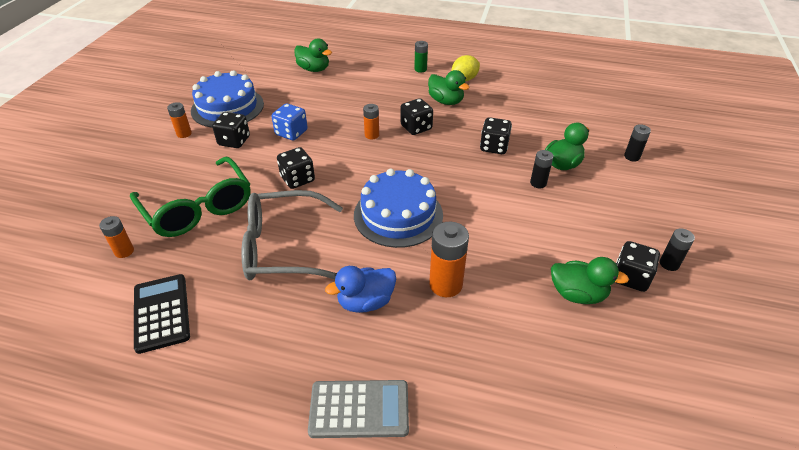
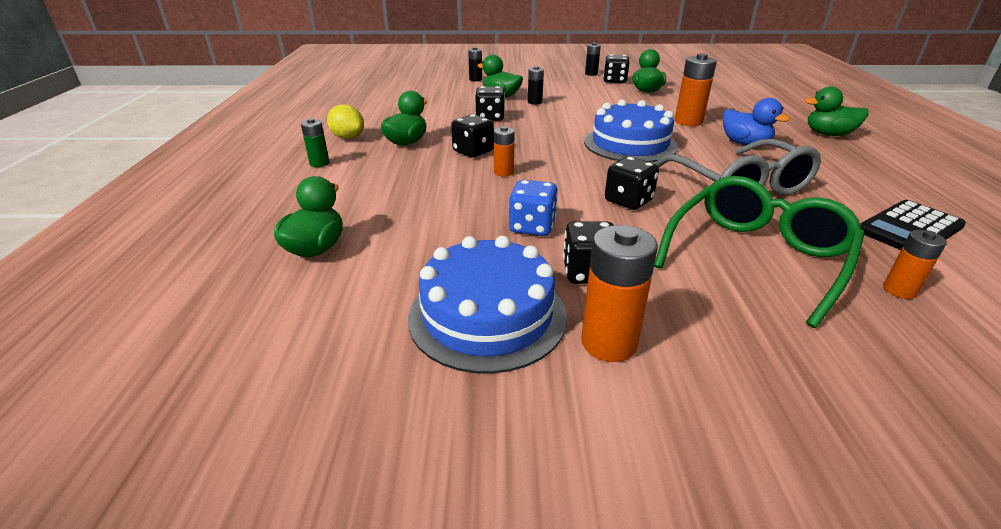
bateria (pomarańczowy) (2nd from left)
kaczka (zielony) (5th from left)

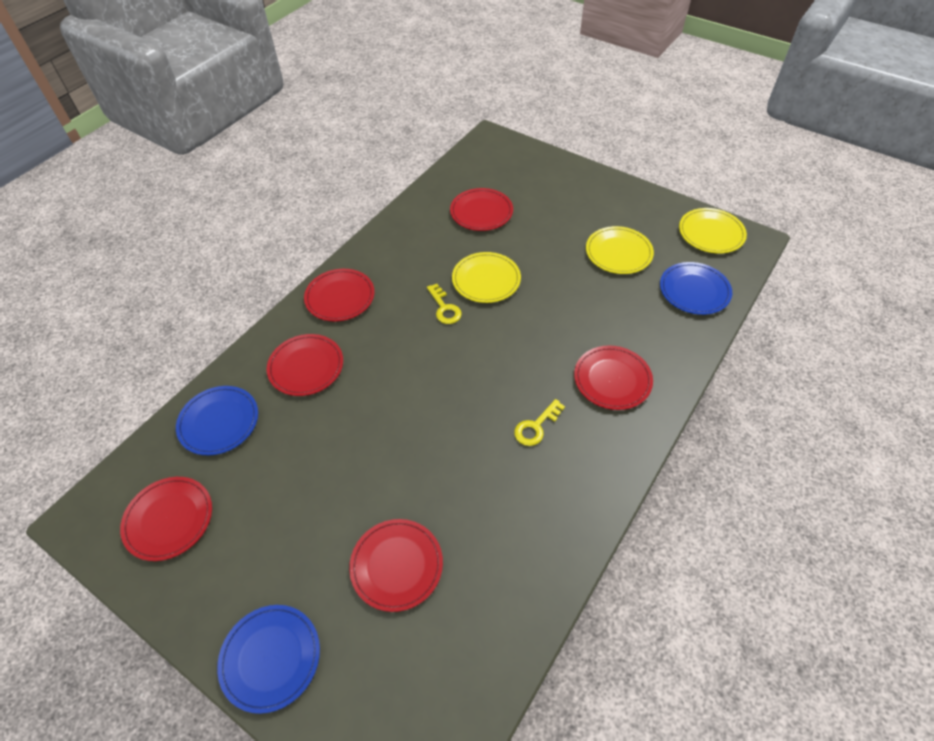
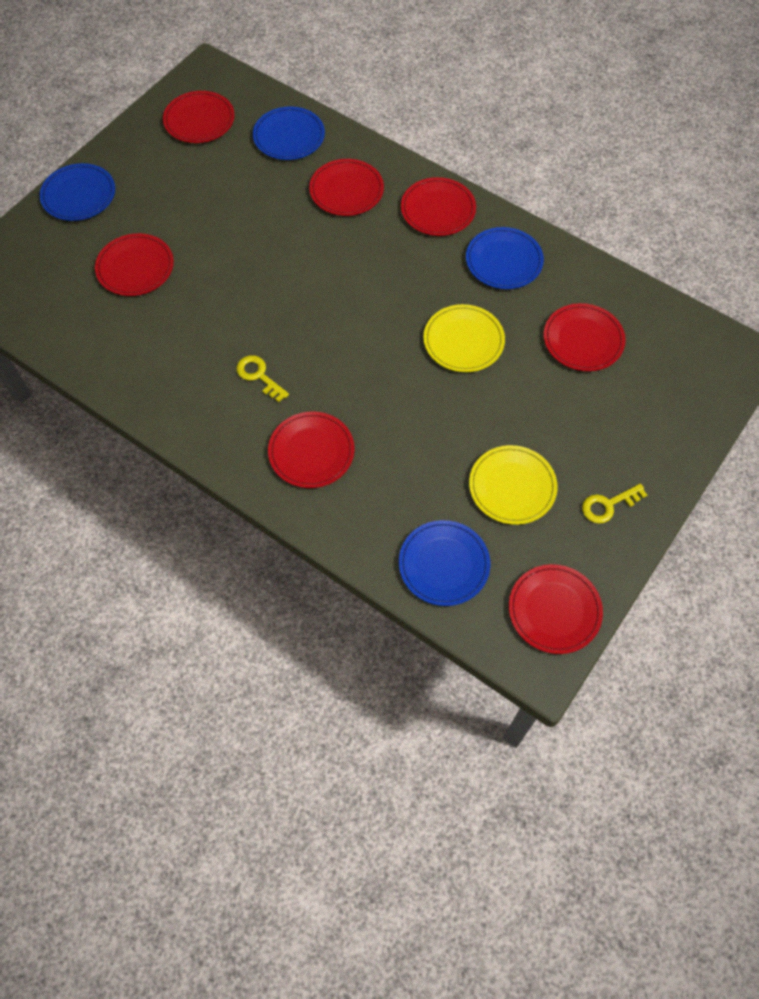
talerz (niebieski) (4th from left)
talerz (czerwony) (6th from left)
klucz (żółty) (2nd from left)

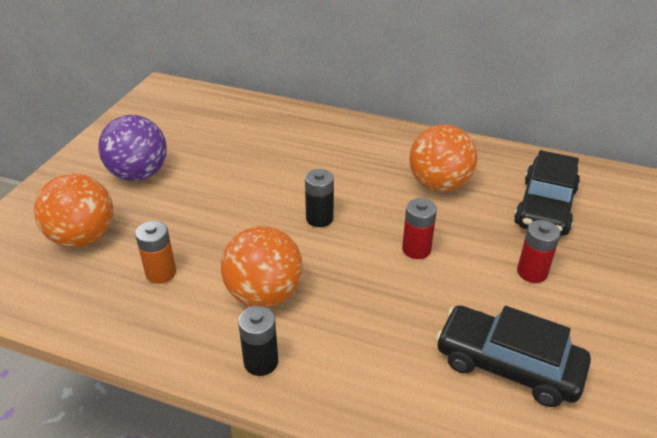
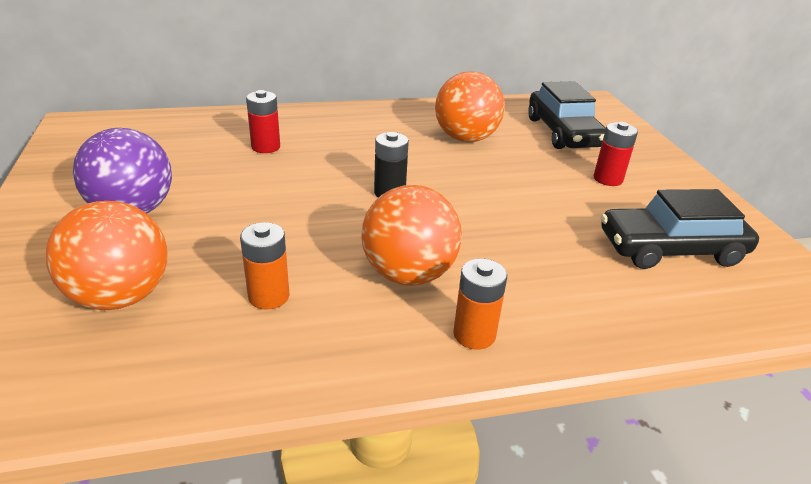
bateria (czerwony) (1st from left)
bateria (pomarańczowy) (2nd from left)

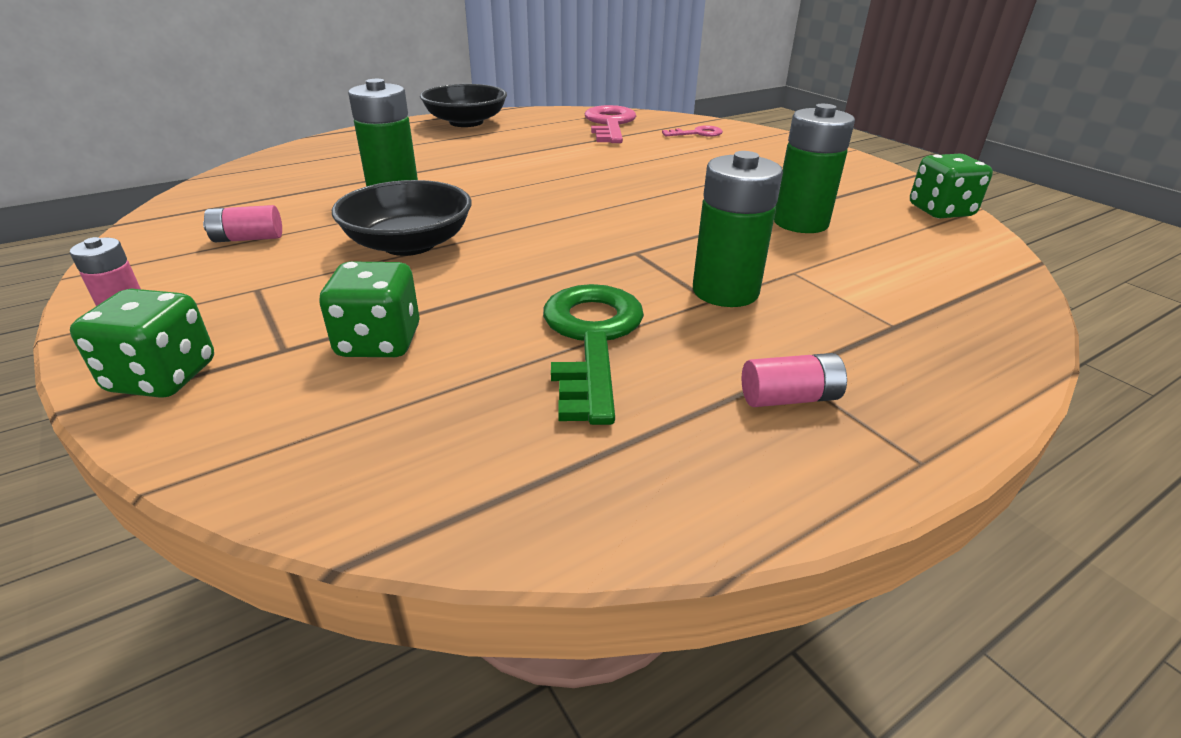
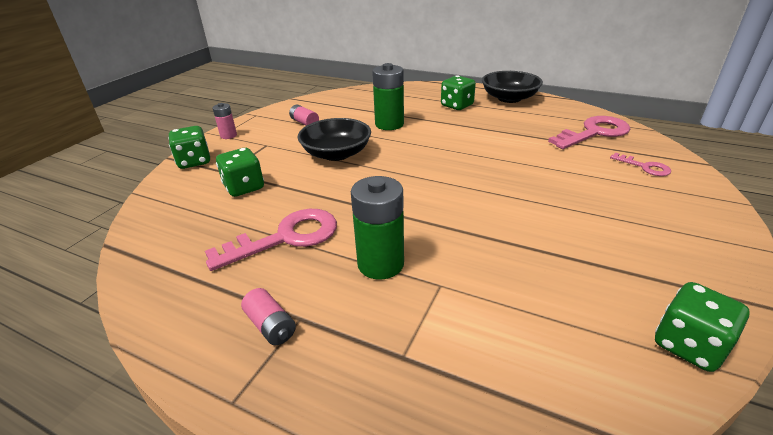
klucz (różowy) (1st from left)
kostka do gry (zielony) (3rd from left)
bateria (zielony) (3rd from left in the first image)

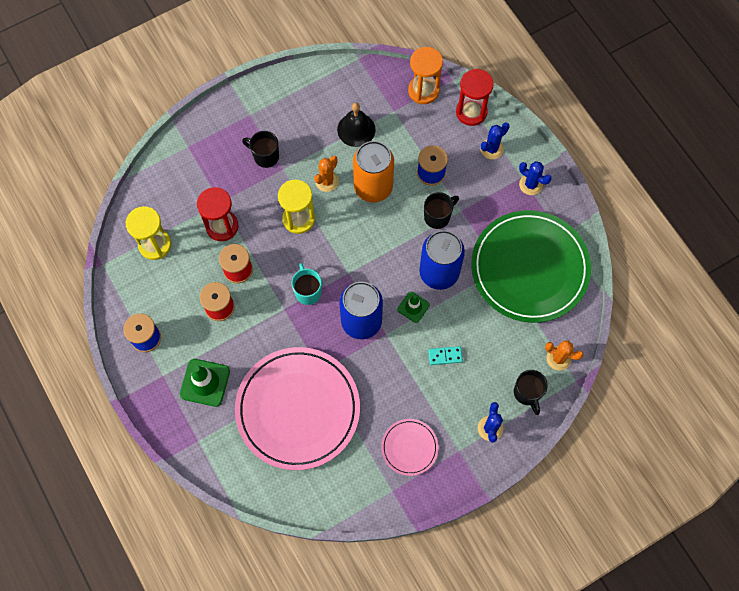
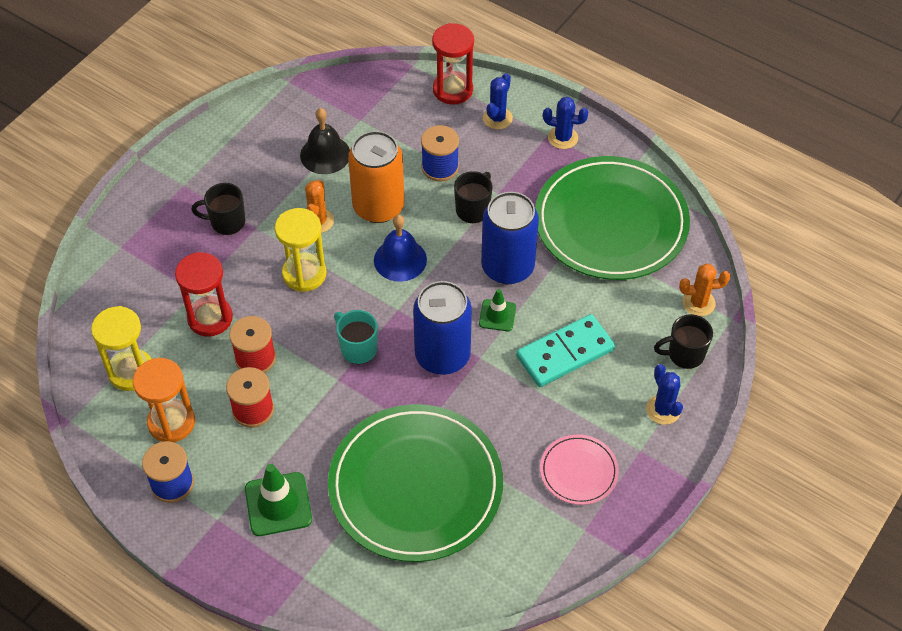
klepsydra (pomarańczowy)
talerz (zielony) (1st from left)
dzwonek (niebieski)
kostka domina (turkusowy)
kubek (czarny) (3rd from left)

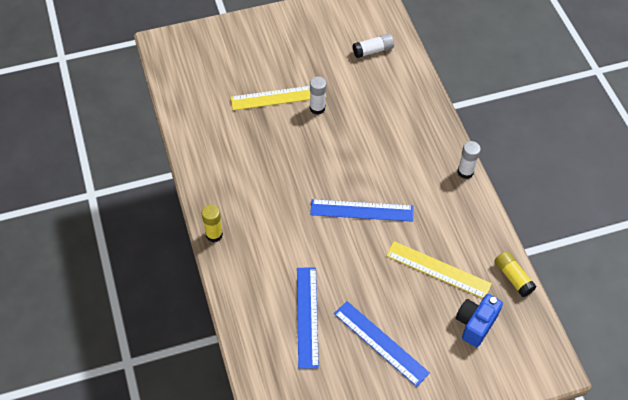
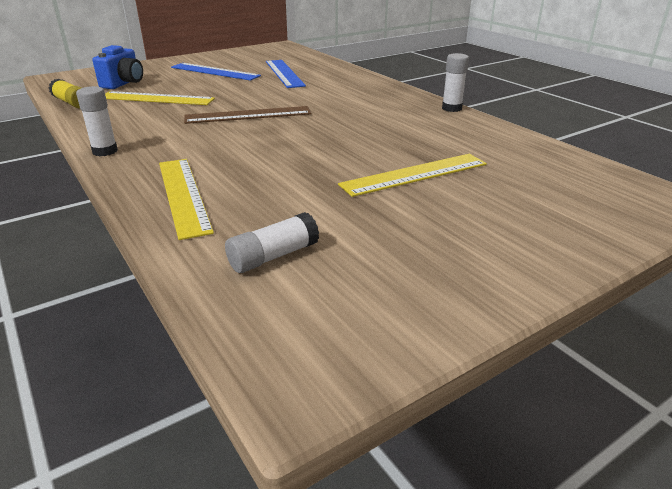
linijka (żółty) (2nd from left)
linijka (brązowy)
klej w sztyfcie (biały) (3rd from left)
klej w sztyfcie (żółty) (1st from left in the first image)

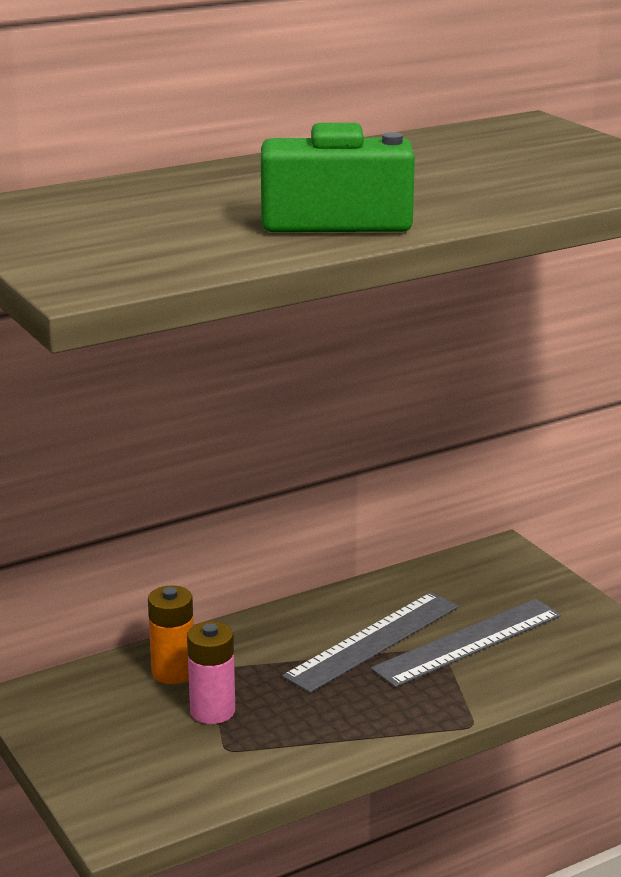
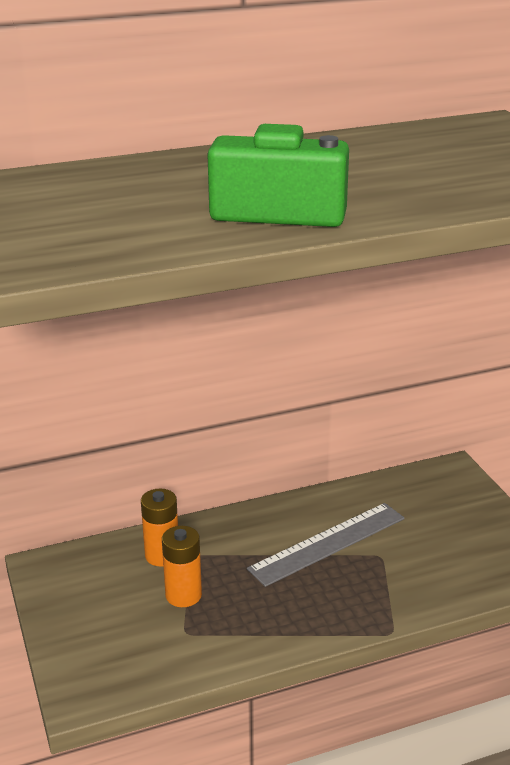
bateria (pomarańczowy) (2nd from left)
linijka (szary) (2nd from left in the first image)

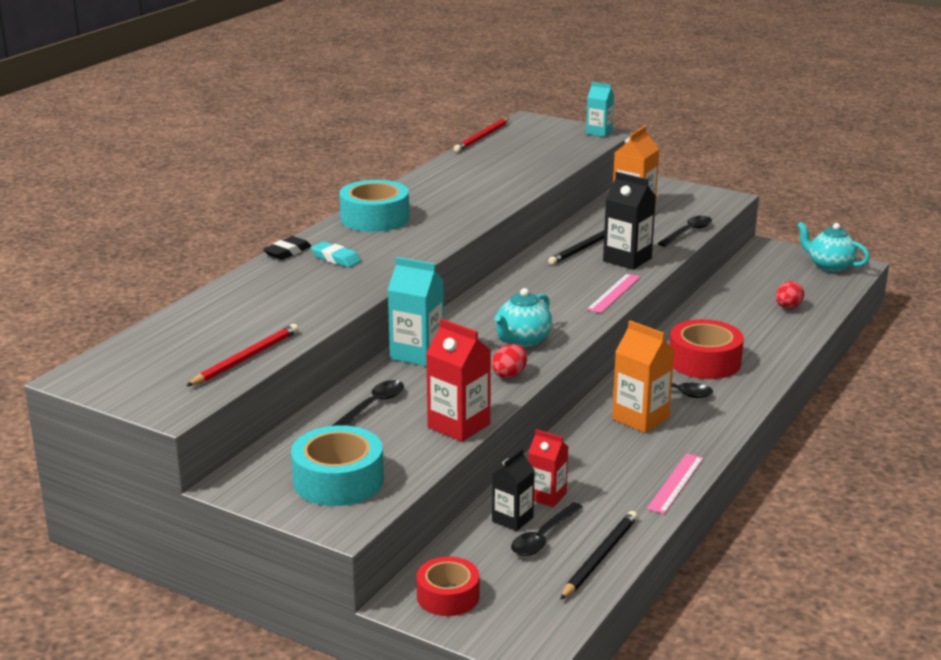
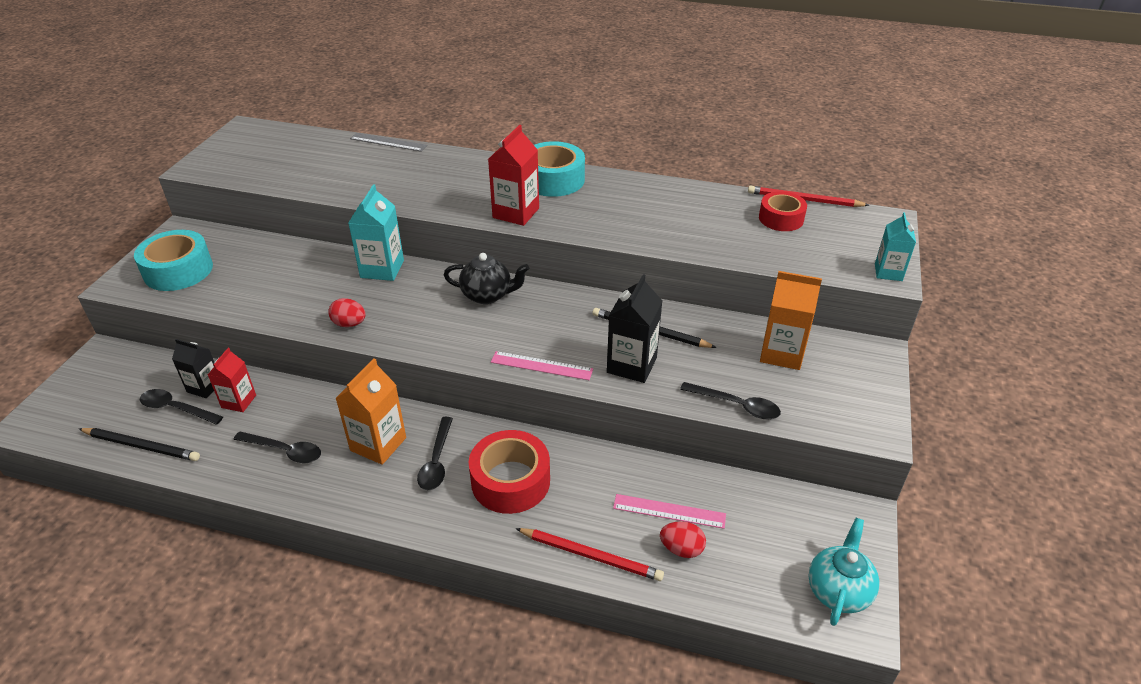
łyżka (czarny) (2nd from left)
linijka (szary)
imbryk (czarny)
karton mleka (czerwony) (2nd from left)
ołówek (czerwony) (1st from left)
linijka (różowy) (2nd from left)
taśma klejąca (czerwony) (2nd from left)
gumka do mazania (czarny)
gumka do mazania (turkusowy)
imbryk (turkusowy) (1st from left in the first image)

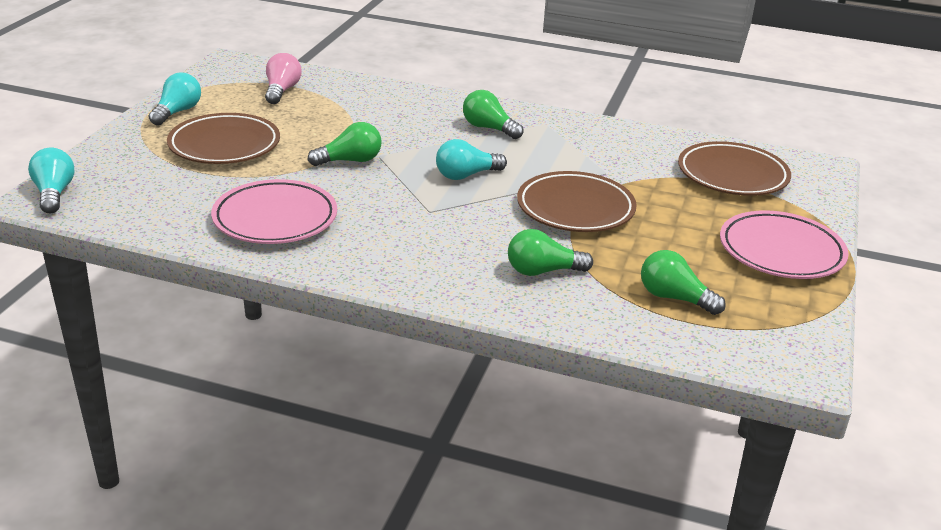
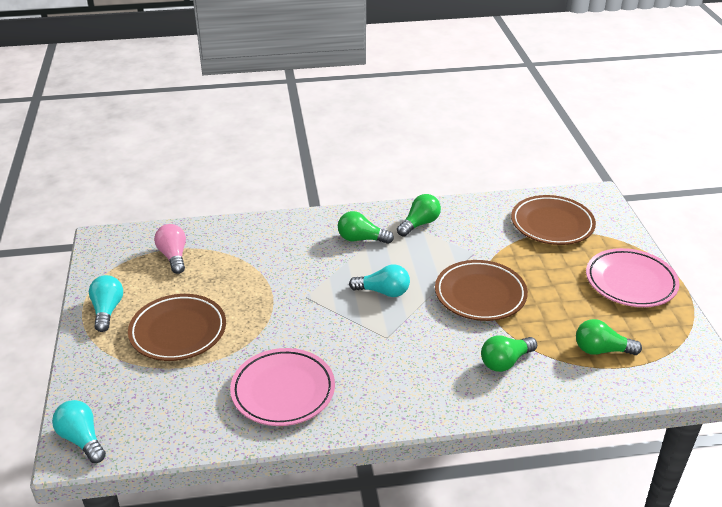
żarówka (turkusowy) (3rd from left)
żarówka (zielony) (2nd from left)

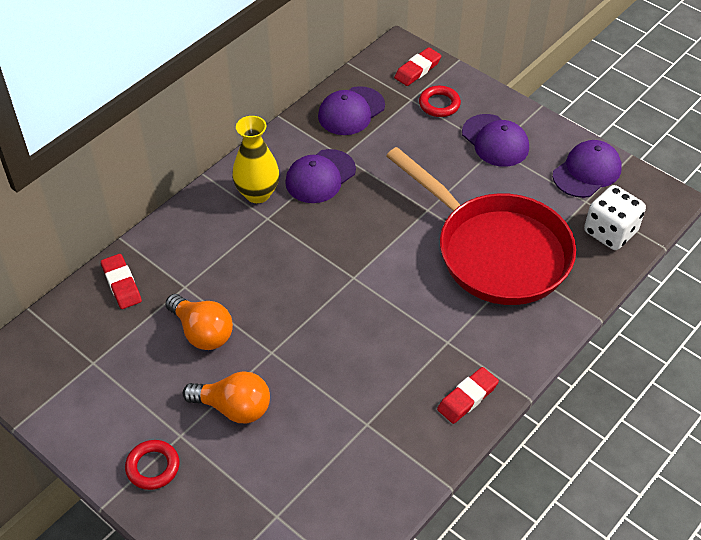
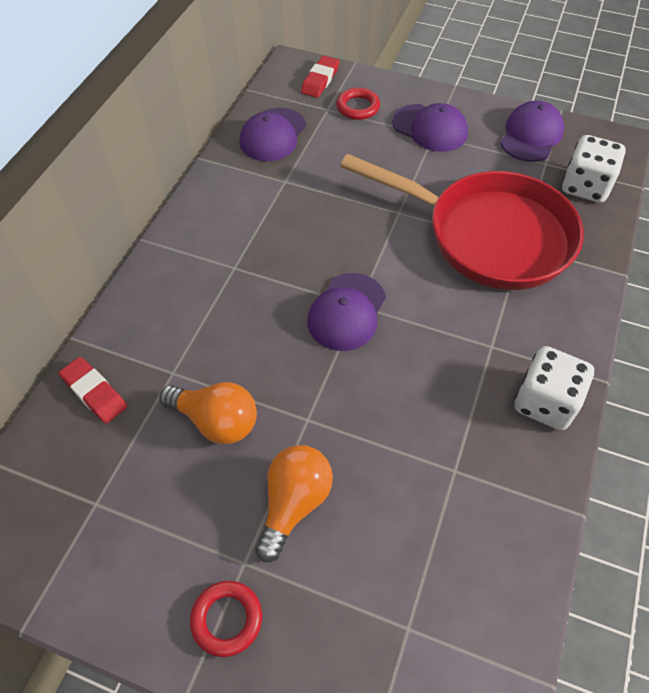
żarówka (pomarańczowy) (2nd from left)
czapka (fioletowy) (2nd from left)
kostka do gry (biały) (1st from left)
wazon (żółty)

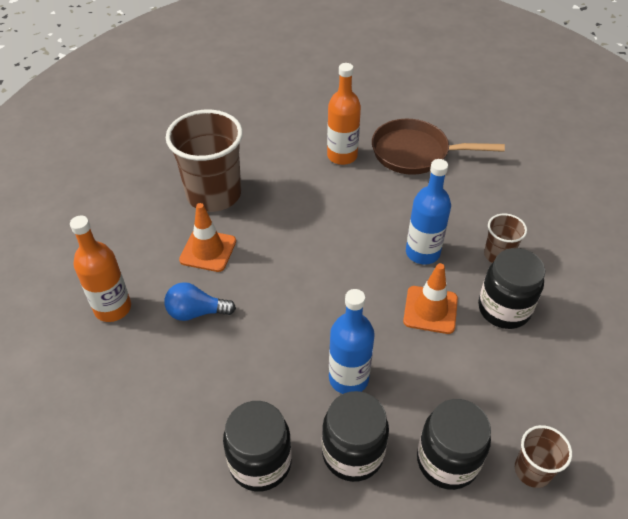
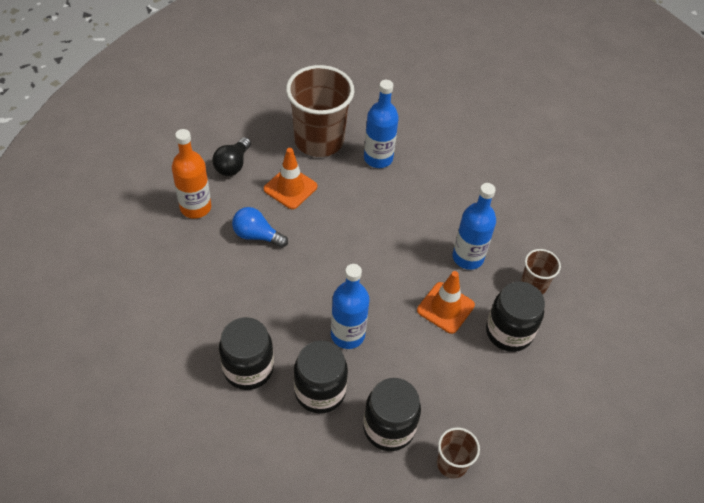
żarówka (czarny)
butelka (niebieski) (2nd from left)
butelka (pomarańczowy) (2nd from left in the first image)
patelnia (brązowy)

